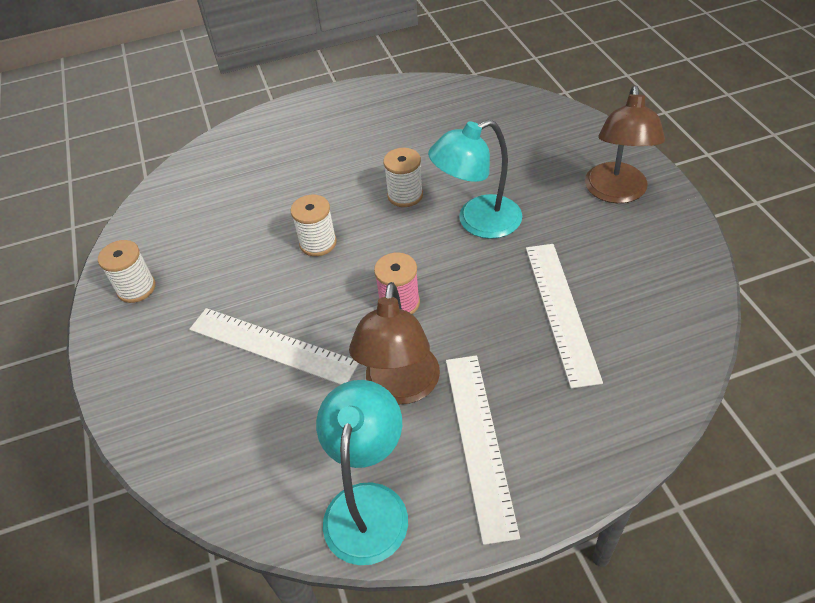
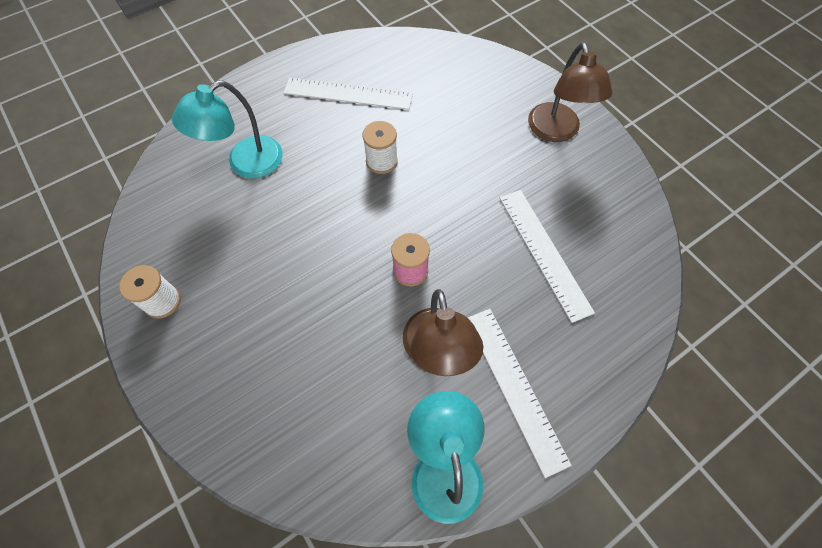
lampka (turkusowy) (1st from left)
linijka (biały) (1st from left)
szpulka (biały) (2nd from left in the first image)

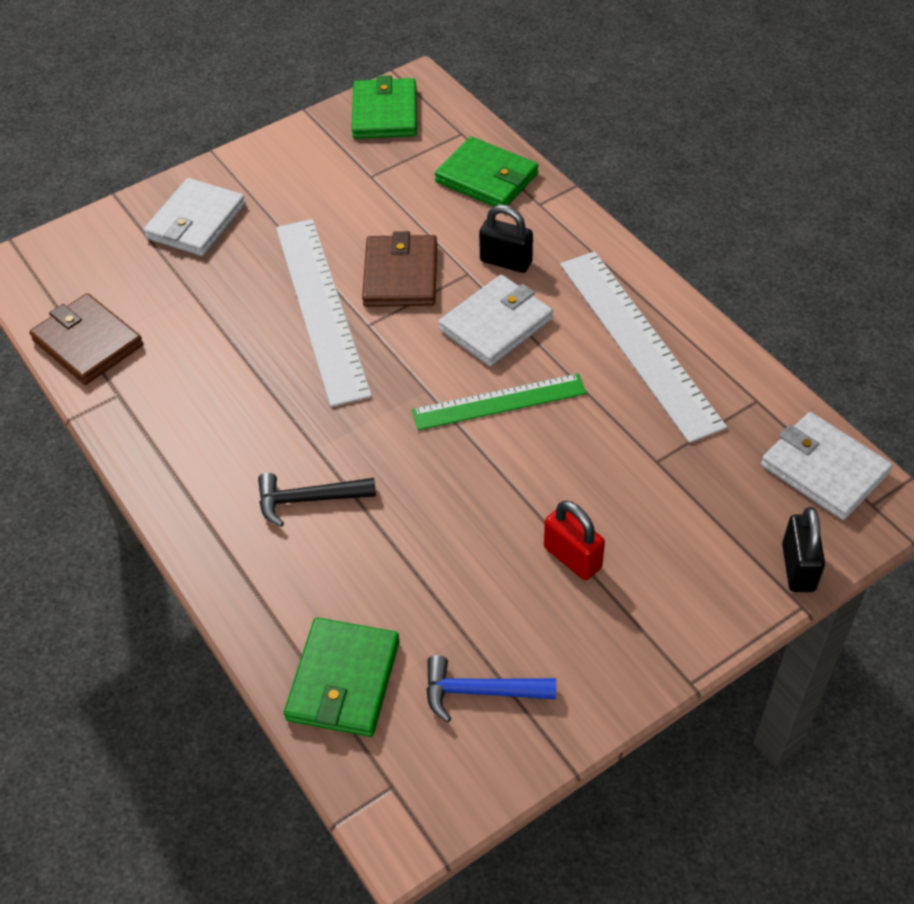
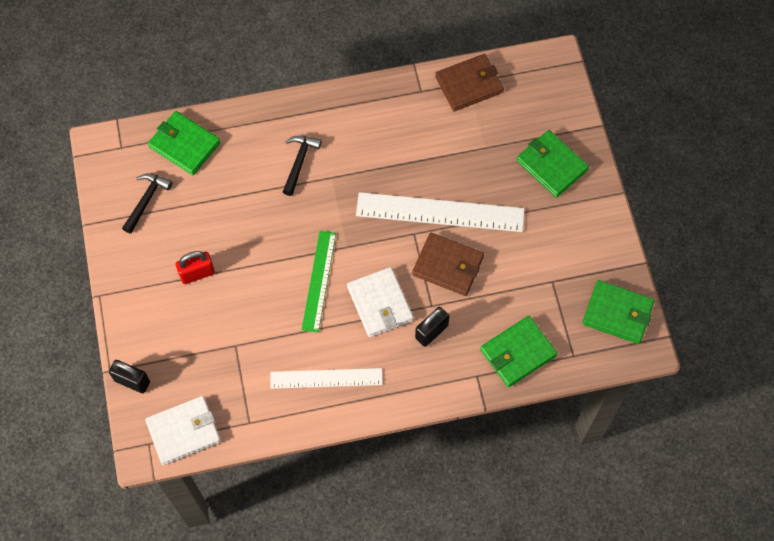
młotek (czarny) (1st from left)
linijka (biały) (1st from left)
portfel (zielony) (3rd from left)

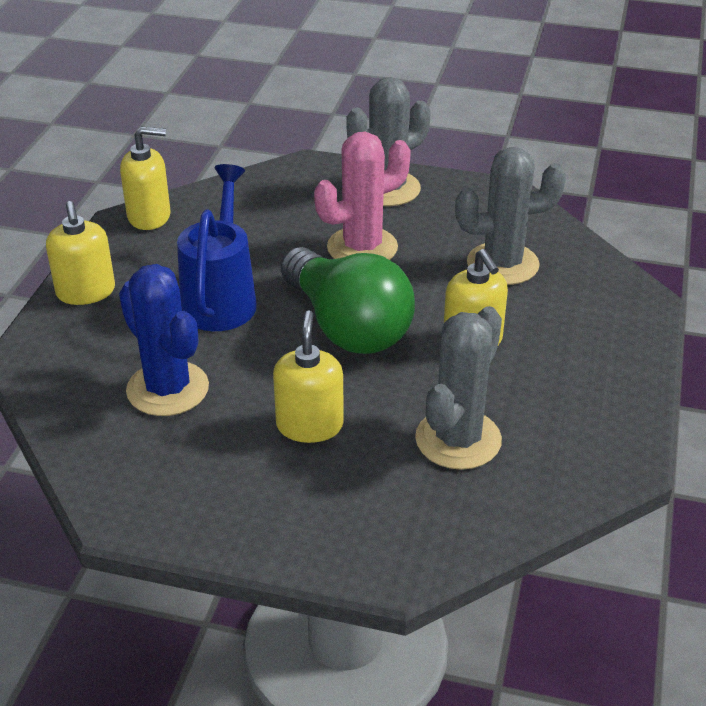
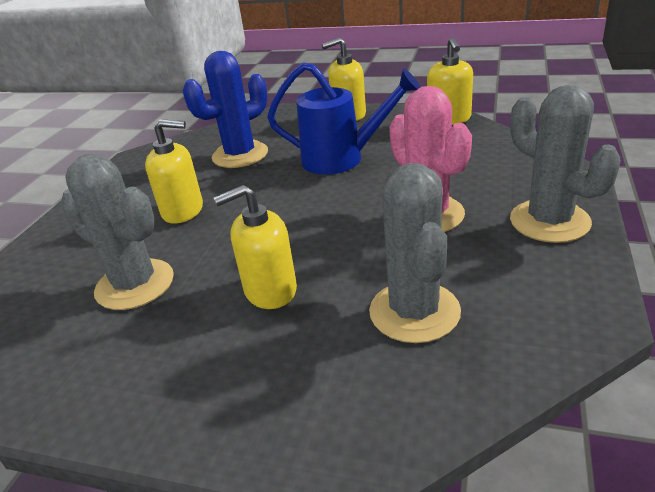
żarówka (zielony)

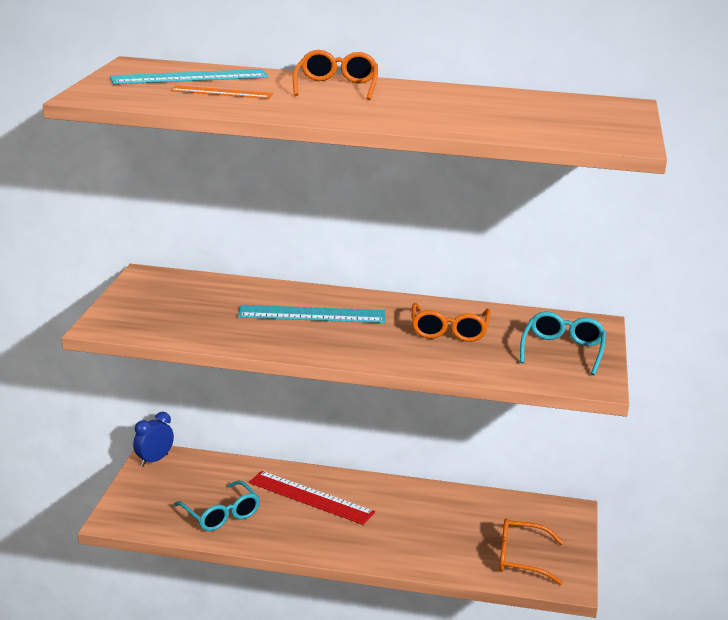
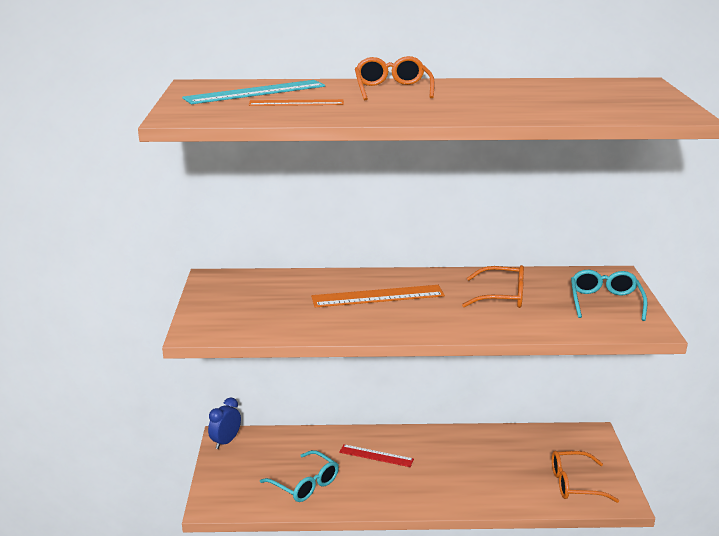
linijka (pomarańczowy) (2nd from left)
linijka (czerwony)
okulary (pomarańczowy) (2nd from left)

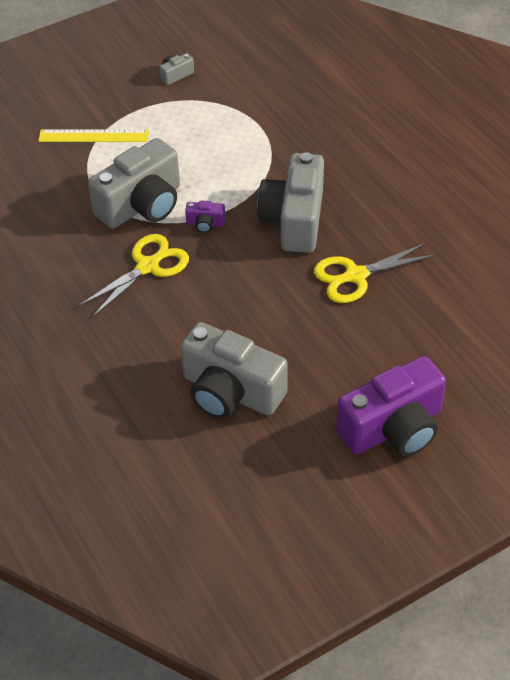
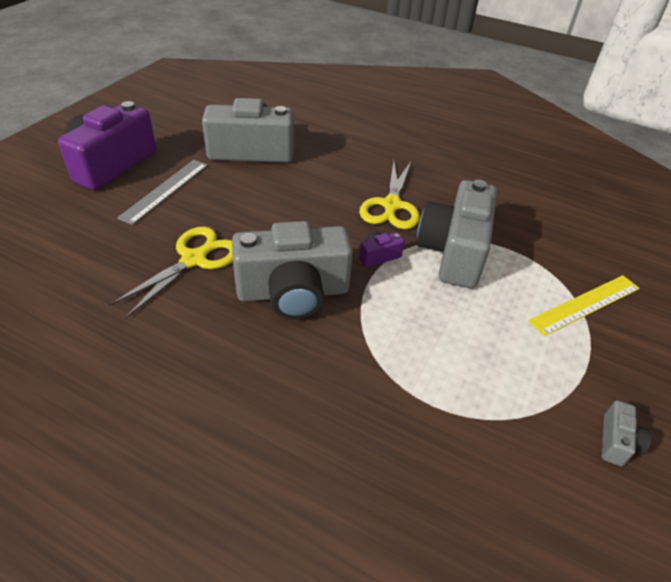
linijka (szary)
aparat fotograficzny (szary) (2nd from left)

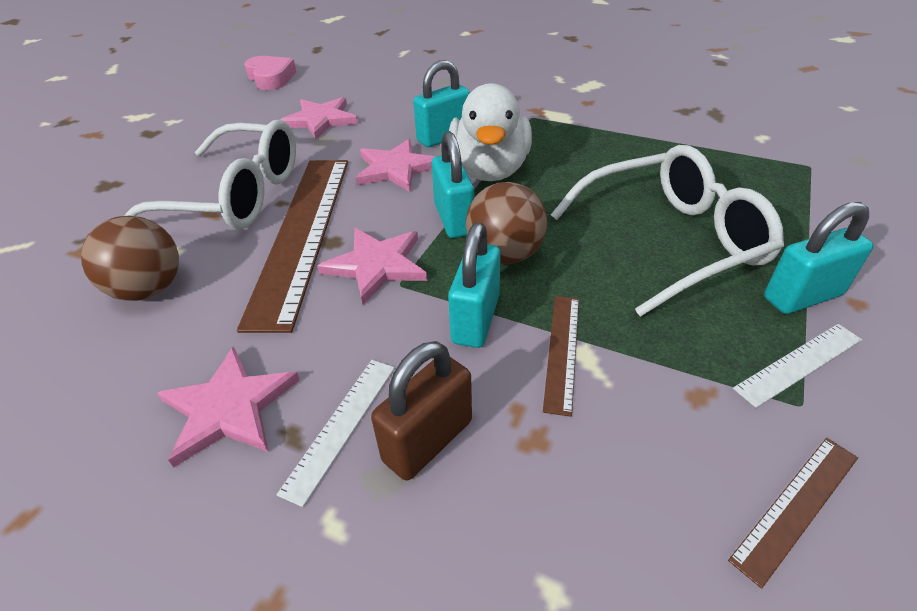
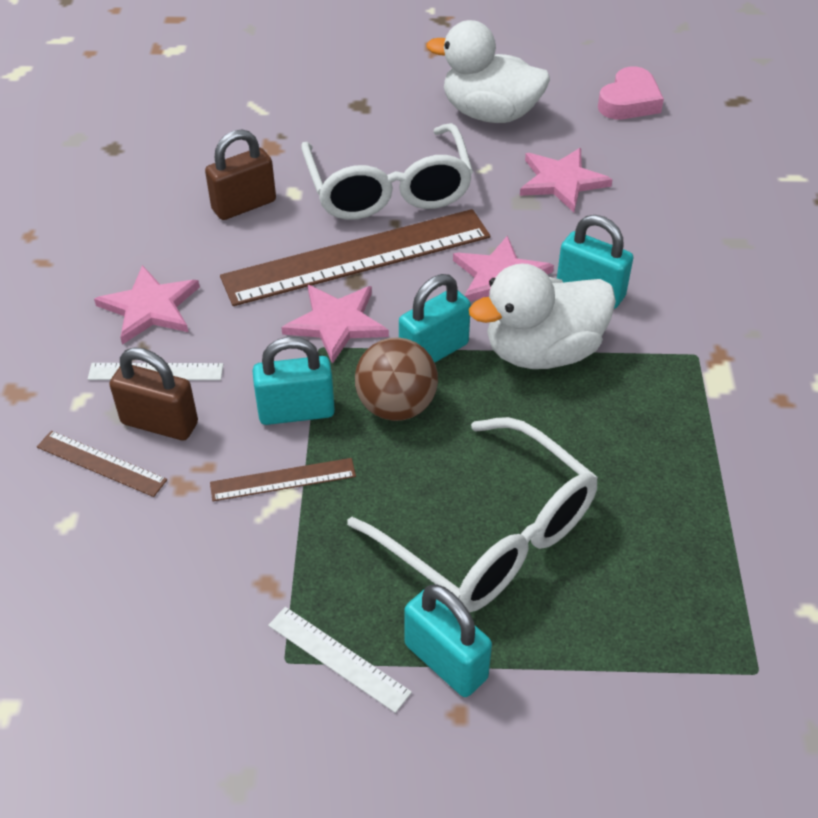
linijka (brązowy) (1st from left)
kłódka (brązowy) (2nd from left)
kaczka (biały) (1st from left)

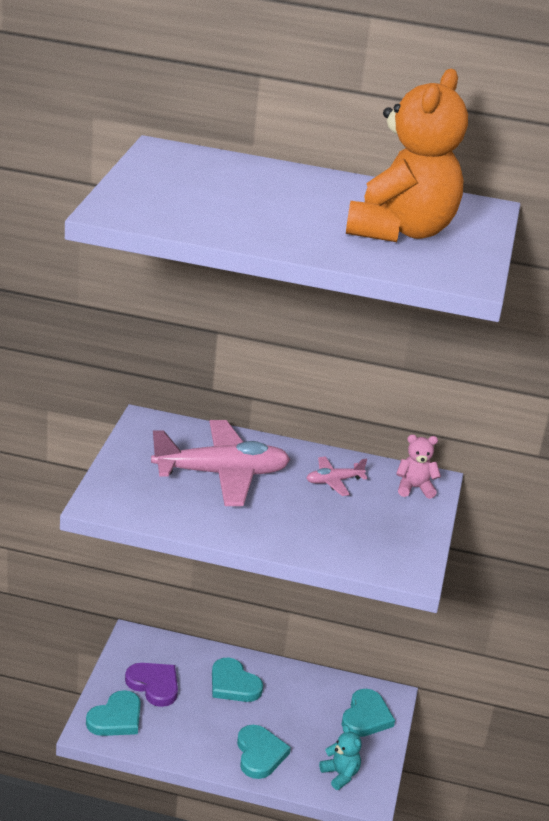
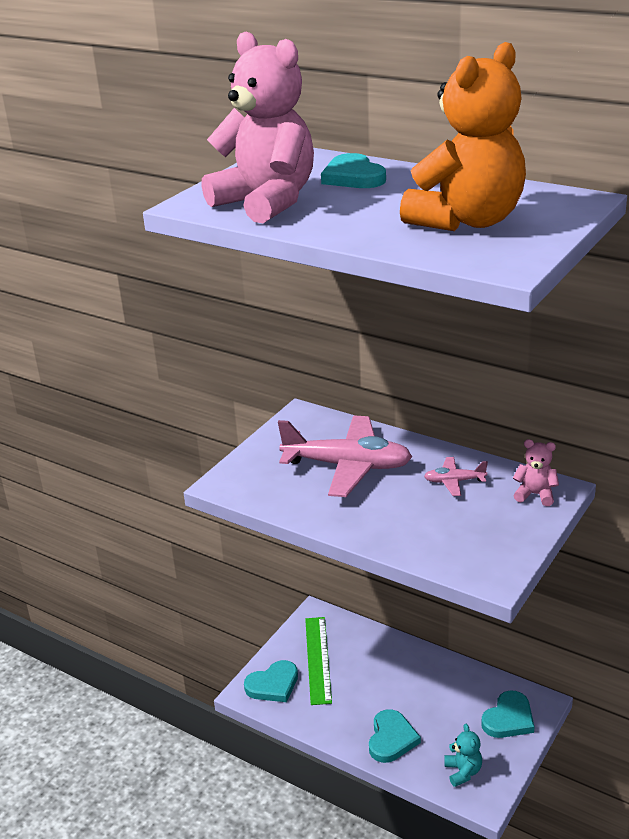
miś (różowy) (1st from left)
linijka (zielony)
serce (turkusowy) (2nd from left)

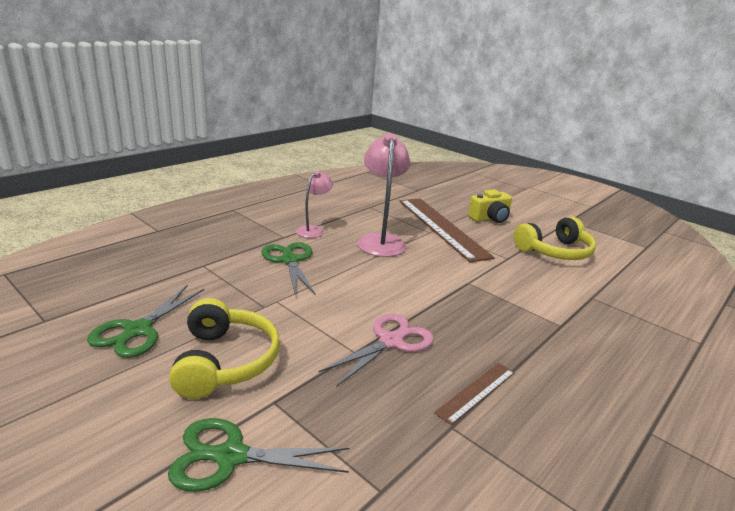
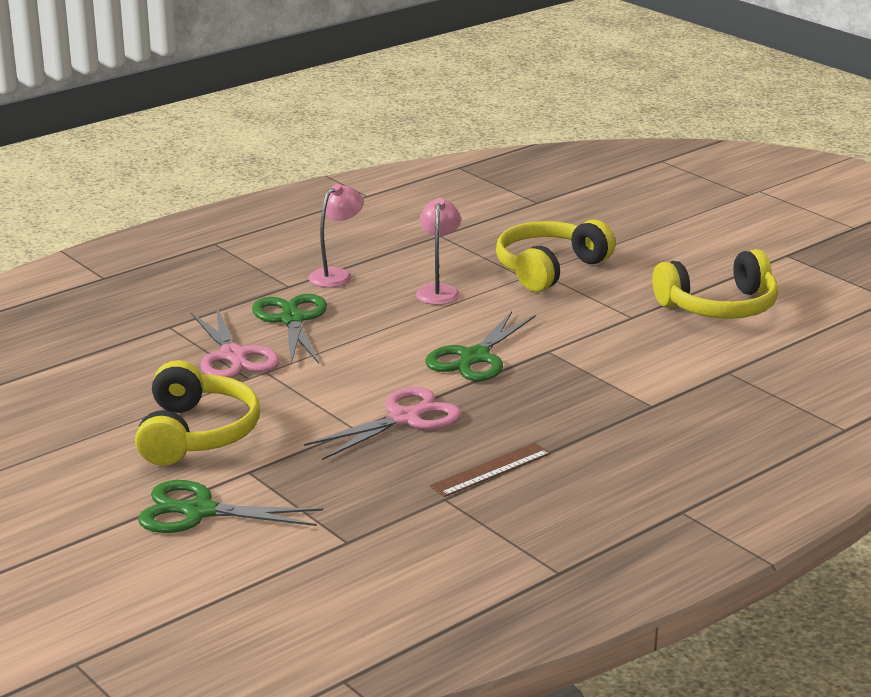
nożyczki (różowy) (1st from left)
lampka (różowy) (2nd from left)
nożyczki (zielony) (3rd from left)
słuchawki (żółty) (2nd from left)
aparat fotograficzny (żółty)

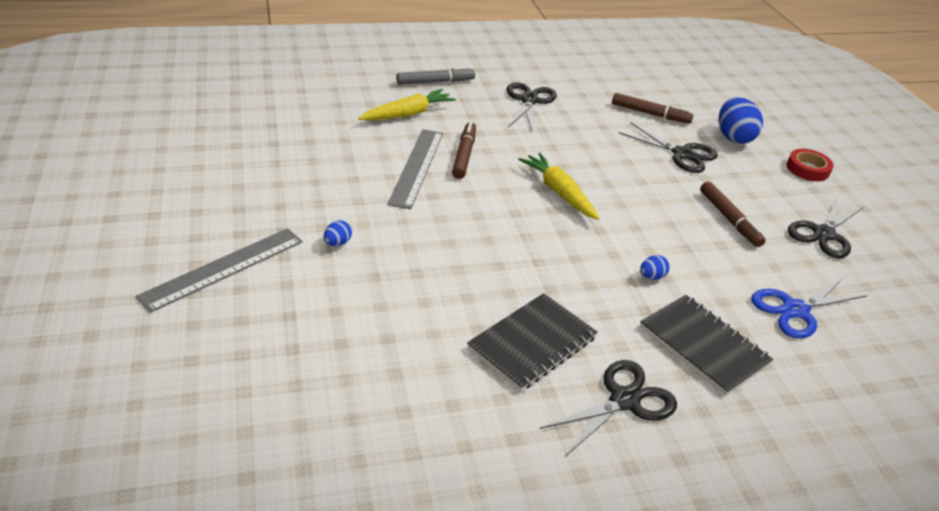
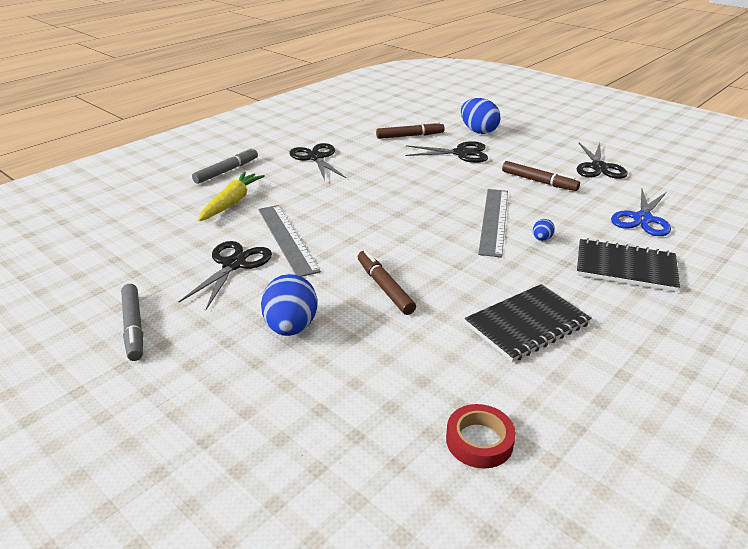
flamaster (szary) (1st from left)
nożyczki (czarny) (1st from left)
jajko (niebieski) (1st from left)
flamaster (brązowy) (1st from left)
taśma klejąca (czerwony)
zeszyt (czarny) (1st from left)
linijka (szary) (2nd from left)
marchewka (żółty) (2nd from left in the first image)

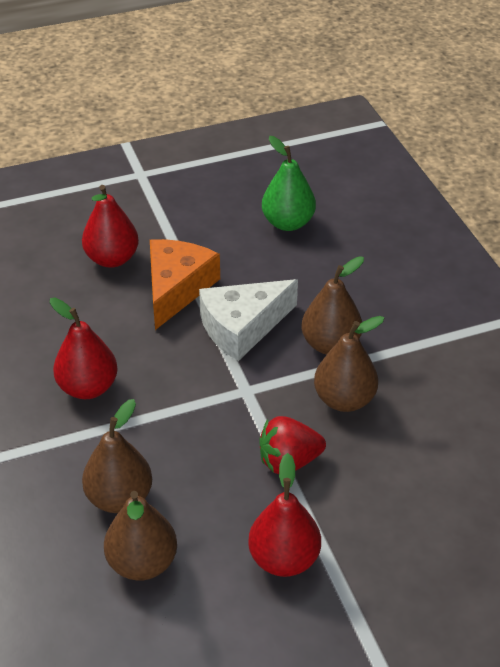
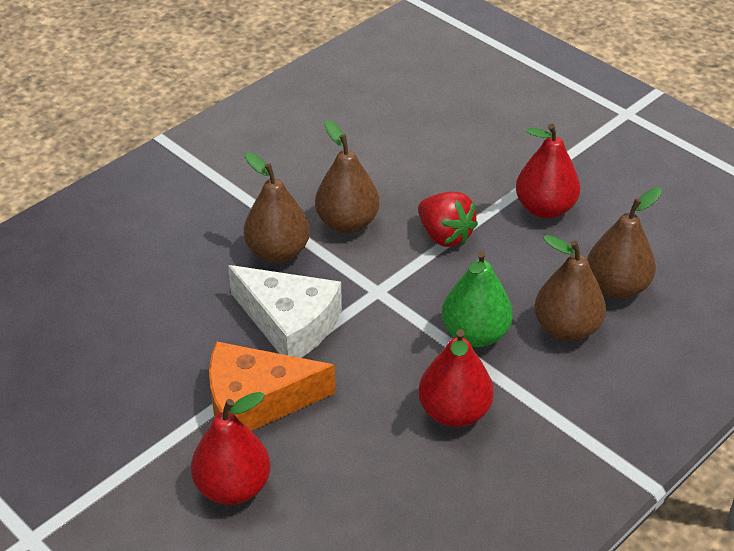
gruszka (zielony)

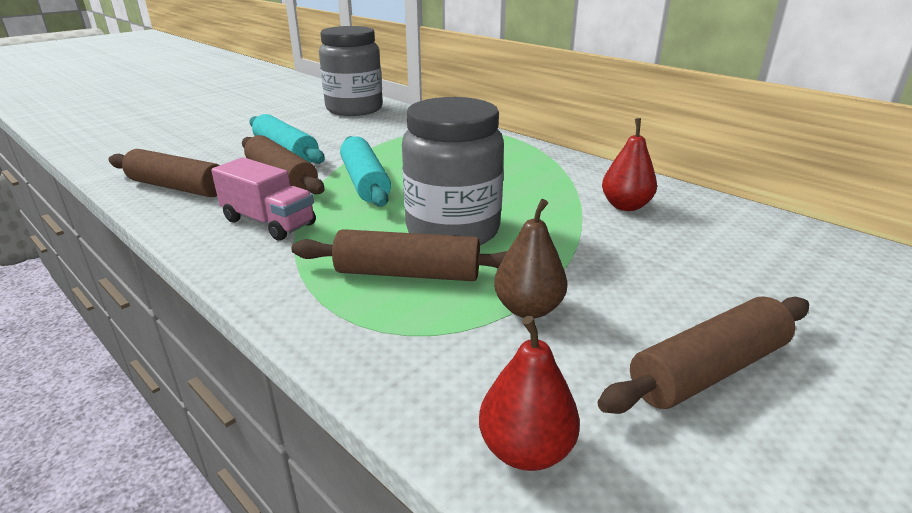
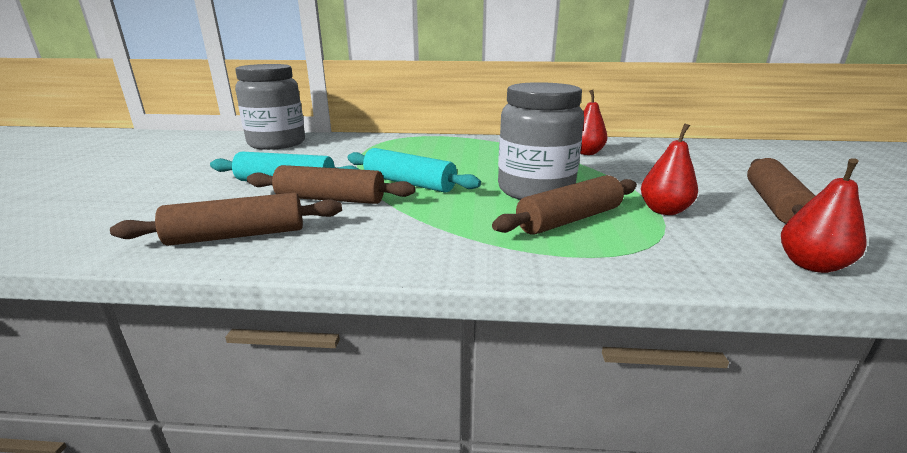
gruszka (czerwony) (2nd from left)
ciężarówka (różowy)

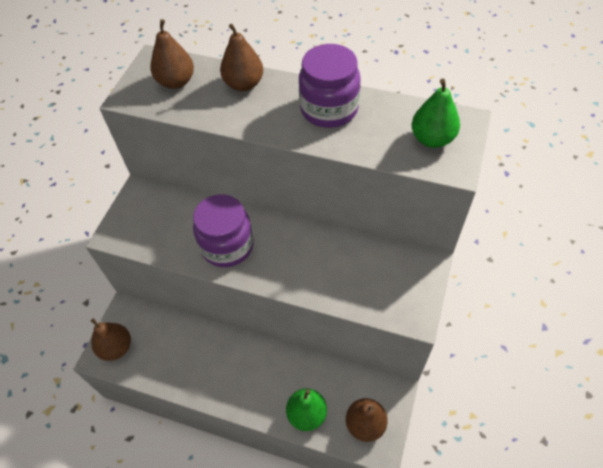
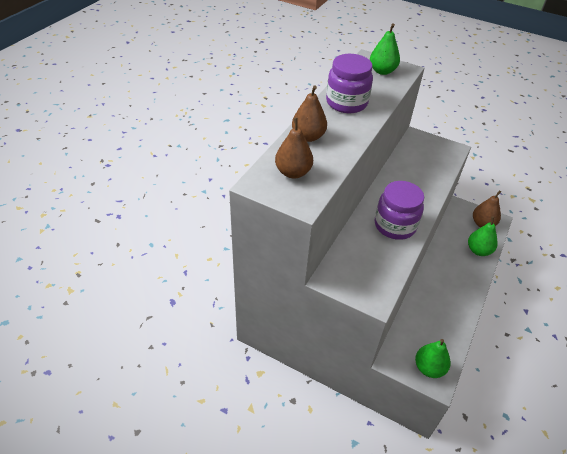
gruszka (zielony) (2nd from left)

